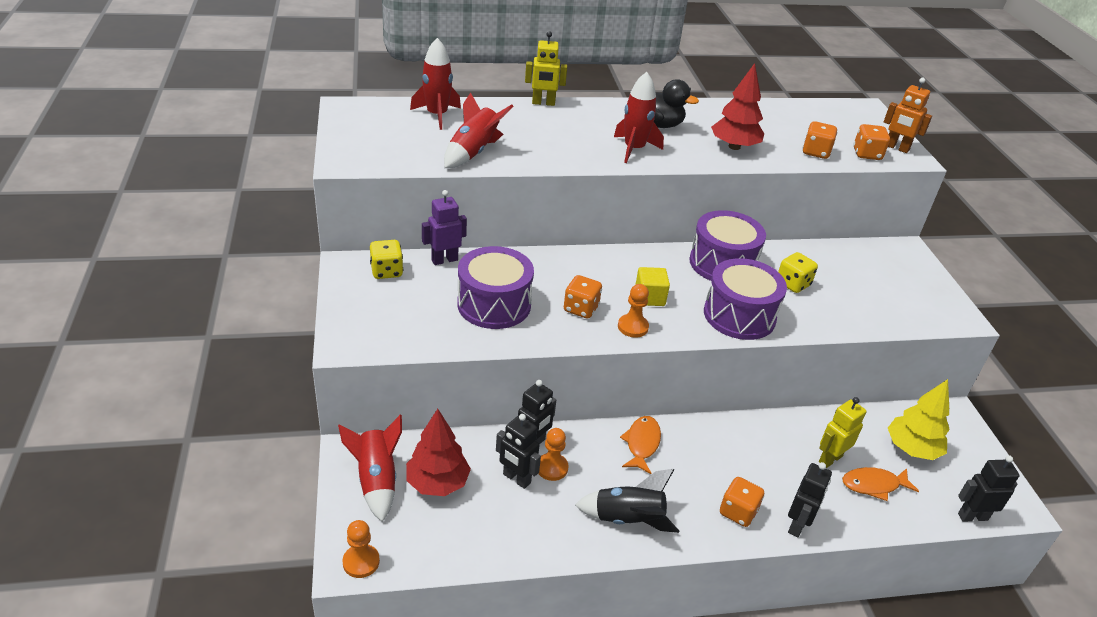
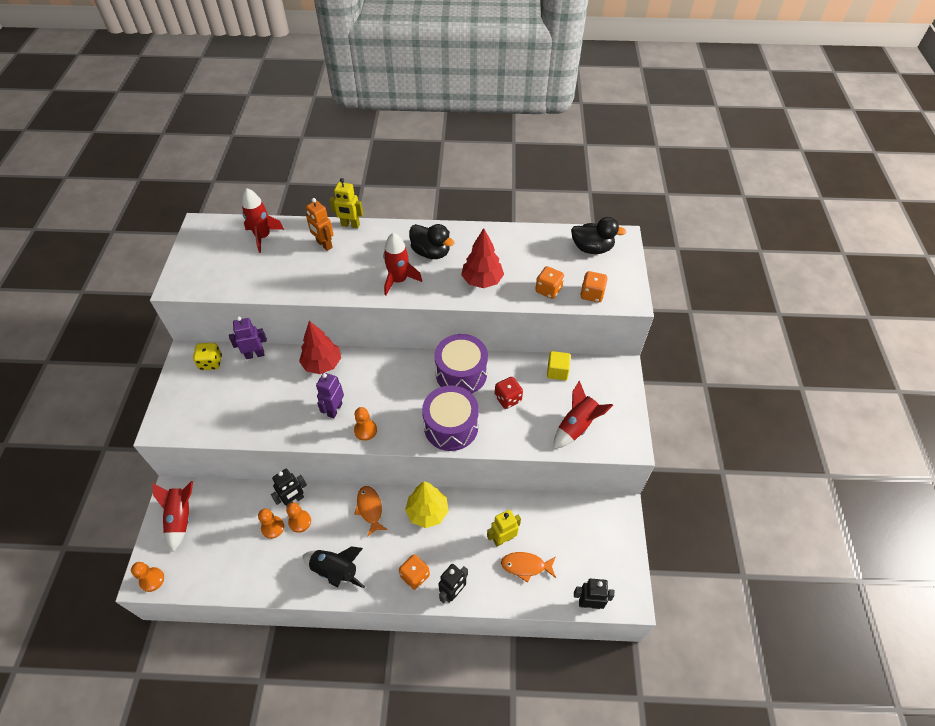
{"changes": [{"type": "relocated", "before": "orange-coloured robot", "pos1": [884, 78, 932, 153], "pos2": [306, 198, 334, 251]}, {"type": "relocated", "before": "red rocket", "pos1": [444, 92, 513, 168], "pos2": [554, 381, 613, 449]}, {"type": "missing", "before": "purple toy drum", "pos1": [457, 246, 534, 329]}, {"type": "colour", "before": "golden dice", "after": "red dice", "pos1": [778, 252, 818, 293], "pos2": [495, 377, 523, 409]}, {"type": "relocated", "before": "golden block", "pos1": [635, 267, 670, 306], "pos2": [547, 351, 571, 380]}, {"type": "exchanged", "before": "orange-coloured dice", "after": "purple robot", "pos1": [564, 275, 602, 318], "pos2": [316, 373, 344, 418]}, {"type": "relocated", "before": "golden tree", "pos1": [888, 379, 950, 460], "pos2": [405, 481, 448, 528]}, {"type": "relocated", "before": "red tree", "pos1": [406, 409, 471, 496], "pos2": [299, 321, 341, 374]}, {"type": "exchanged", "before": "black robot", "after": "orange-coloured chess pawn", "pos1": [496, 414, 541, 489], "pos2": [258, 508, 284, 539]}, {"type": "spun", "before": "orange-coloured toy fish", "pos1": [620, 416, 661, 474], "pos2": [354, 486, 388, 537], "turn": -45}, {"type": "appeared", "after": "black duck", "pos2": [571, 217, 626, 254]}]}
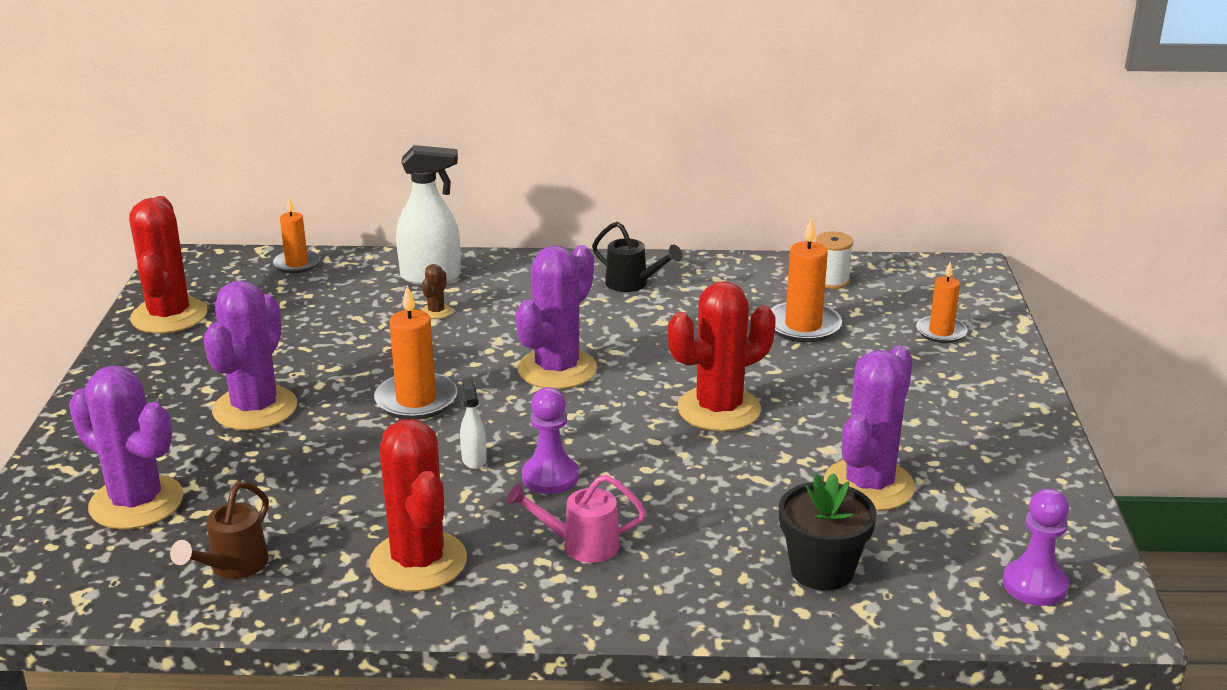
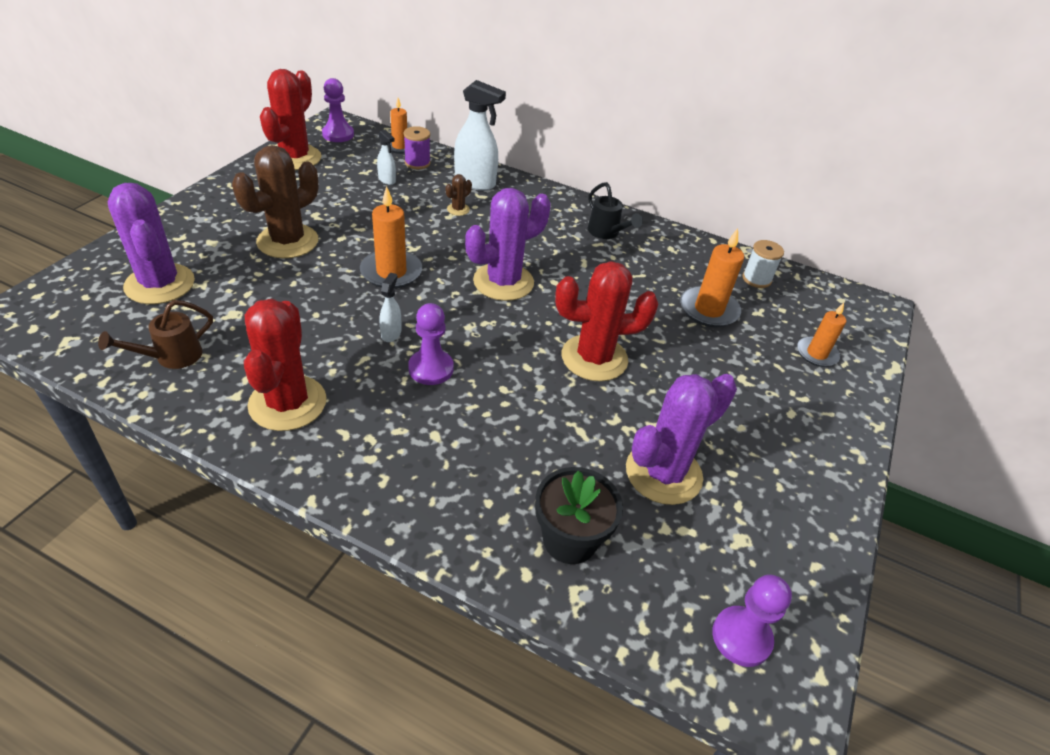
{"changes": [{"type": "colour", "before": "purple prickly plant", "after": "russet prickly plant", "pos1": [203, 281, 297, 430], "pos2": [232, 145, 318, 258]}, {"type": "missing", "before": "pink watering pot", "pos1": [506, 475, 646, 563]}, {"type": "appeared", "after": "purple chess pawn", "pos2": [322, 78, 354, 142]}, {"type": "appeared", "after": "purple spool", "pos2": [404, 126, 431, 169]}, {"type": "appeared", "after": "snow-white spray bottle", "pos2": [377, 130, 396, 185]}]}
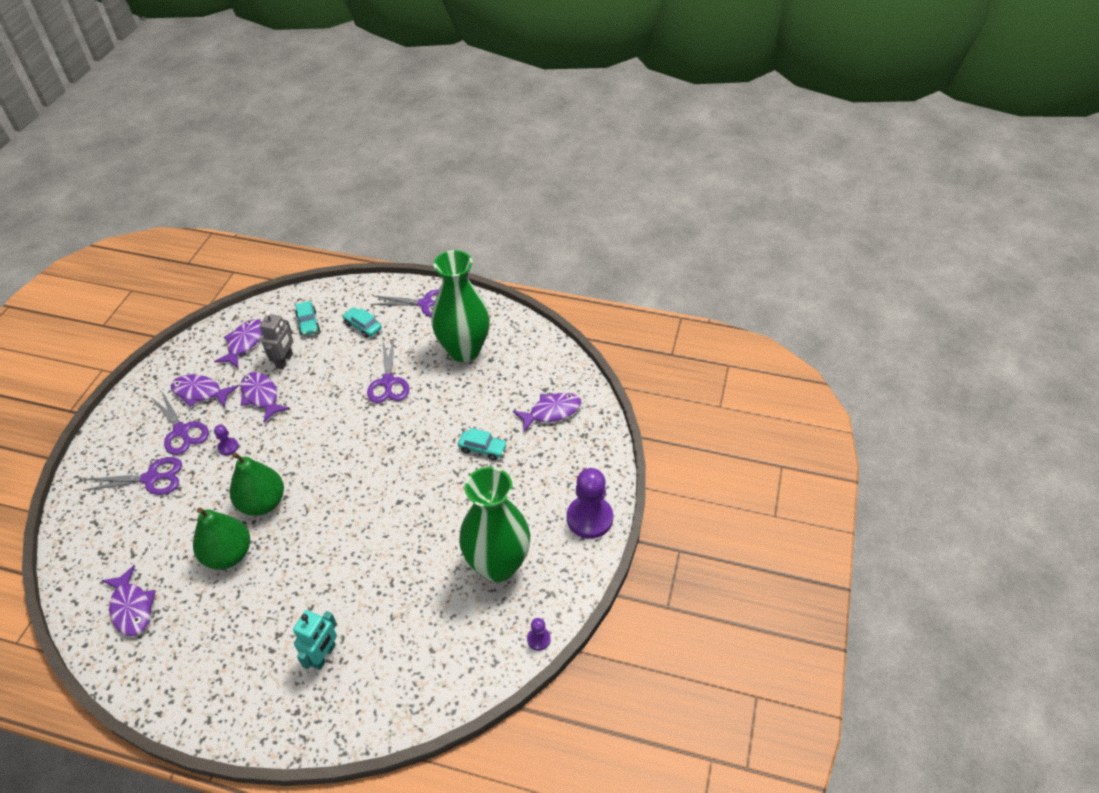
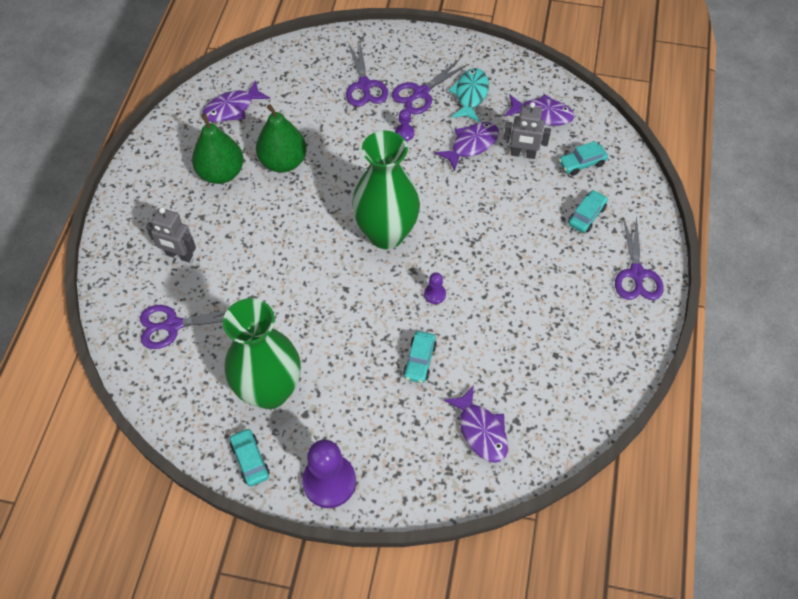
{"changes": [{"type": "relocated", "before": "emerald vase", "pos1": [431, 250, 490, 362], "pos2": [352, 131, 420, 249]}, {"type": "relocated", "before": "purple pair of scissors", "pos1": [367, 338, 409, 403], "pos2": [140, 305, 227, 349]}, {"type": "colour", "before": "purple toy fish", "after": "aqua toy fish", "pos1": [171, 374, 238, 407], "pos2": [449, 68, 489, 122]}, {"type": "relocated", "before": "emerald pear", "pos1": [230, 452, 284, 516], "pos2": [192, 113, 244, 184]}, {"type": "colour", "before": "aqua robot", "after": "gray robot", "pos1": [293, 610, 337, 670], "pos2": [146, 207, 196, 262]}, {"type": "relocated", "before": "purple chess pawn", "pos1": [527, 618, 551, 651], "pos2": [424, 272, 446, 304]}, {"type": "appeared", "after": "aqua toy car", "pos2": [230, 428, 270, 486]}]}
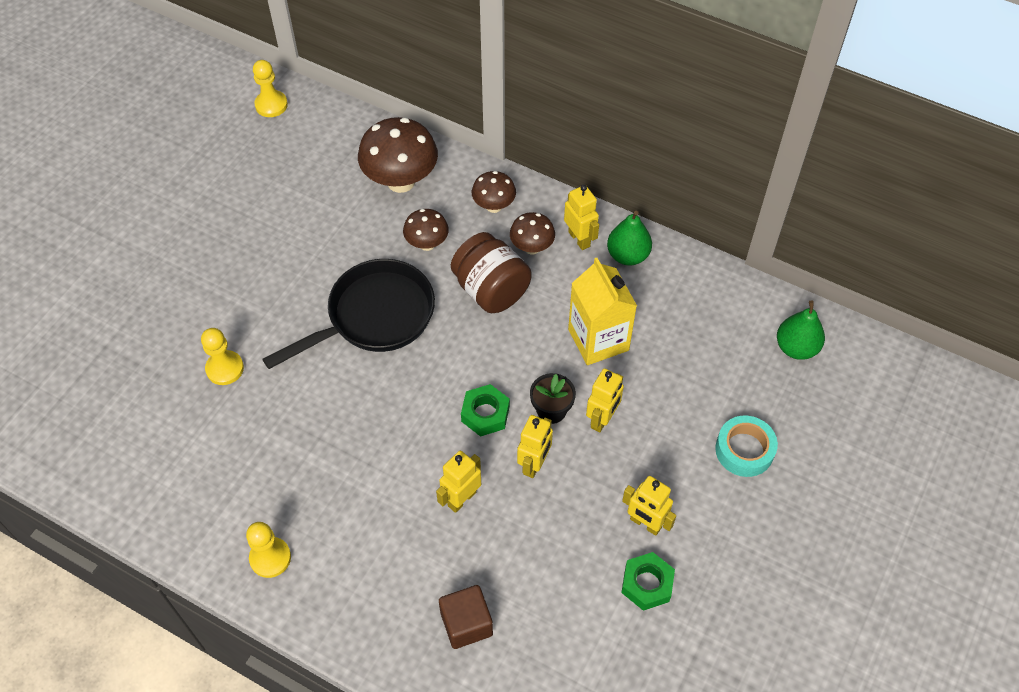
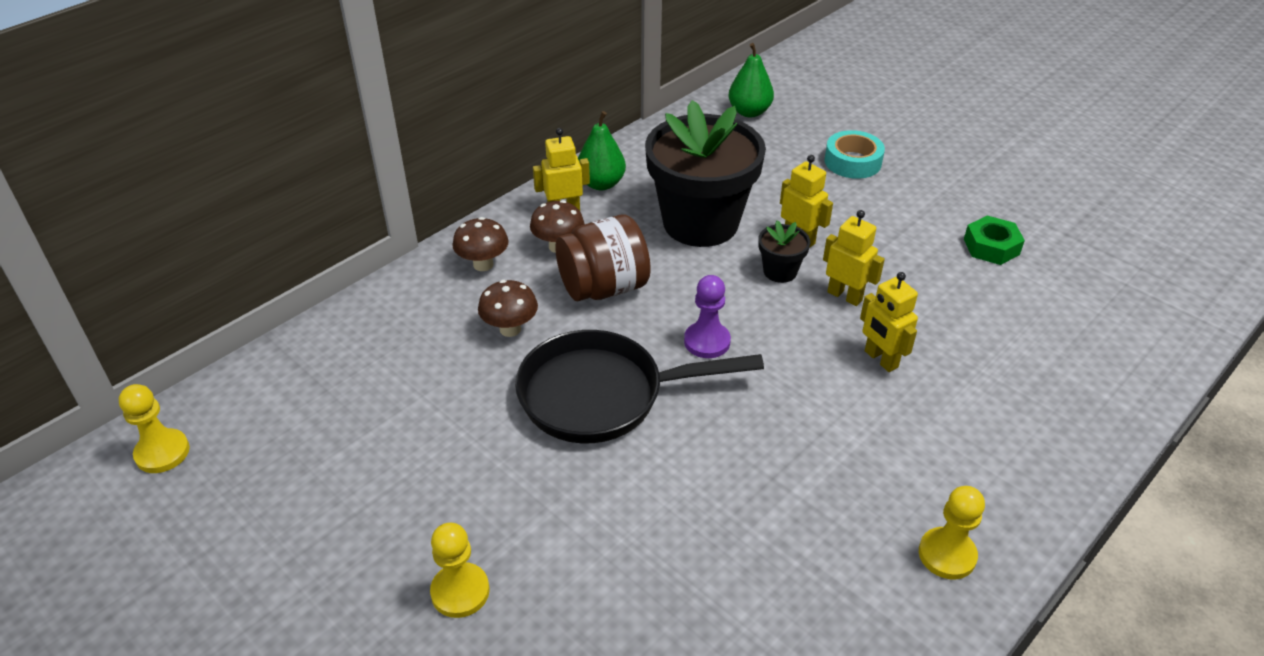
{"changes": [{"type": "missing", "before": "russet mushroom", "pos1": [358, 117, 438, 193]}, {"type": "exchanged", "before": "golden carton", "after": "black flower pot", "pos1": [568, 258, 637, 365], "pos2": [645, 100, 766, 247]}, {"type": "spun", "before": "black frying pan", "pos1": [262, 259, 435, 369], "pos2": [515, 330, 764, 443], "turn": -75}, {"type": "relocated", "before": "golden chess pawn", "pos1": [201, 328, 244, 385], "pos2": [430, 523, 489, 618]}, {"type": "missing", "before": "emerald hexagon nut", "pos1": [461, 384, 510, 437]}, {"type": "missing", "before": "golden robot", "pos1": [622, 476, 676, 536]}, {"type": "missing", "before": "russet block", "pos1": [439, 585, 493, 649]}, {"type": "appeared", "after": "purple chess pawn", "pos2": [684, 275, 731, 358]}]}
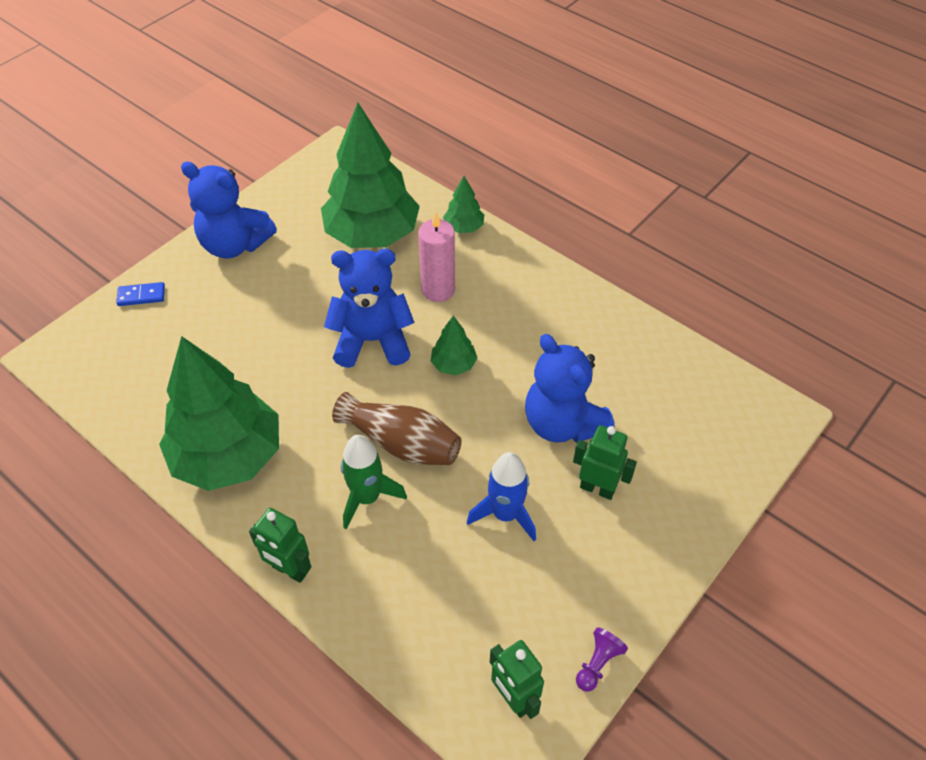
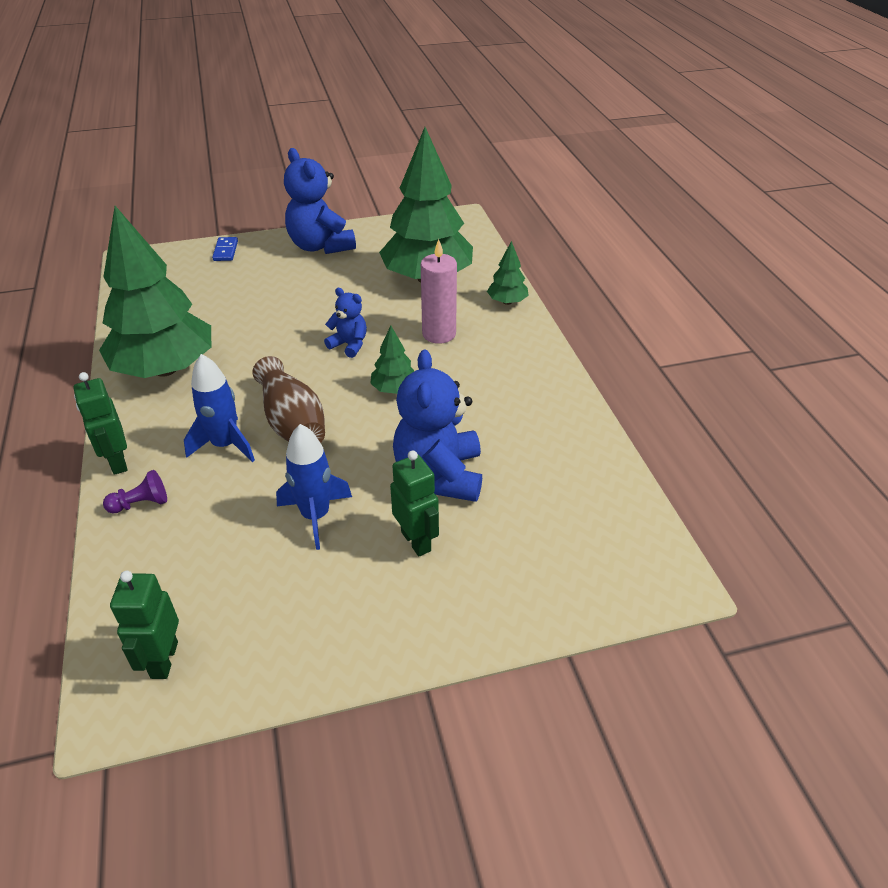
{"changes": [{"type": "size", "before": "cobalt teddy bear", "pos1": [324, 249, 415, 368], "pos2": [324, 288, 367, 358], "scale": 0.53}, {"type": "spun", "before": "cobalt domino", "pos1": [116, 282, 165, 306], "pos2": [212, 237, 238, 261], "turn": 60}, {"type": "colour", "before": "emerald rocket", "after": "cobalt rocket", "pos1": [341, 435, 407, 529], "pos2": [184, 354, 255, 462]}, {"type": "relocated", "before": "purple chess pawn", "pos1": [576, 627, 628, 692], "pos2": [103, 470, 167, 514]}]}
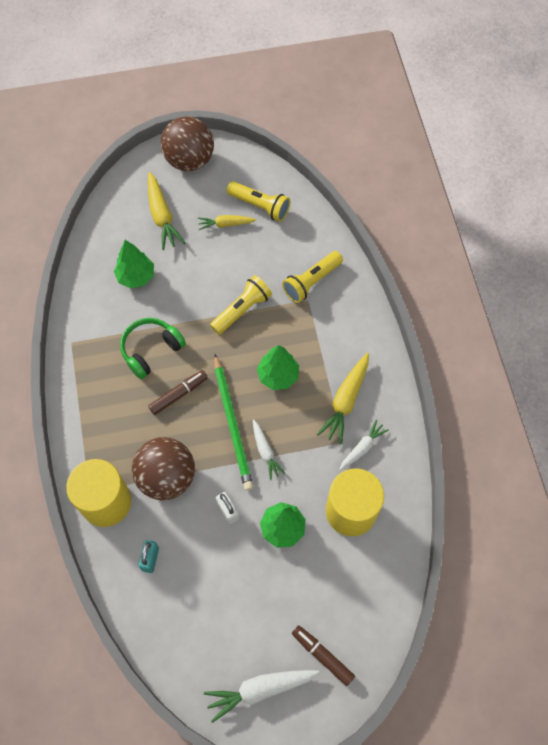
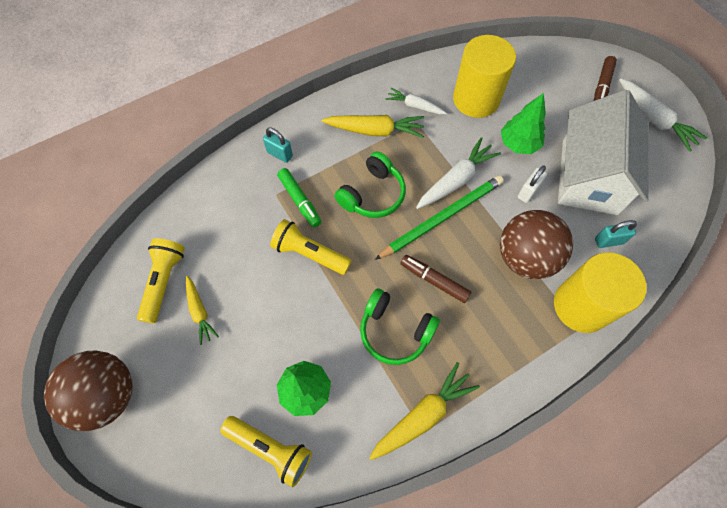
{"changes": [{"type": "relocated", "before": "golden toy carrot", "pos1": [148, 172, 185, 250], "pos2": [369, 362, 480, 460]}, {"type": "relocated", "before": "golden flashlight", "pos1": [282, 251, 343, 303], "pos2": [220, 416, 312, 487]}, {"type": "exchanged", "before": "emerald tree", "after": "emerald headphones", "pos1": [257, 345, 299, 390], "pos2": [334, 151, 406, 218]}, {"type": "size", "before": "snow-white toy carrot", "pos1": [253, 419, 286, 480], "pos2": [416, 137, 501, 209], "scale": 1.6}, {"type": "appeared", "after": "snow-white house", "pos2": [558, 90, 649, 215]}, {"type": "appeared", "after": "aqua padlock", "pos2": [263, 128, 293, 163]}, {"type": "appeared", "after": "emerald marker pen", "pos2": [277, 168, 322, 227]}]}
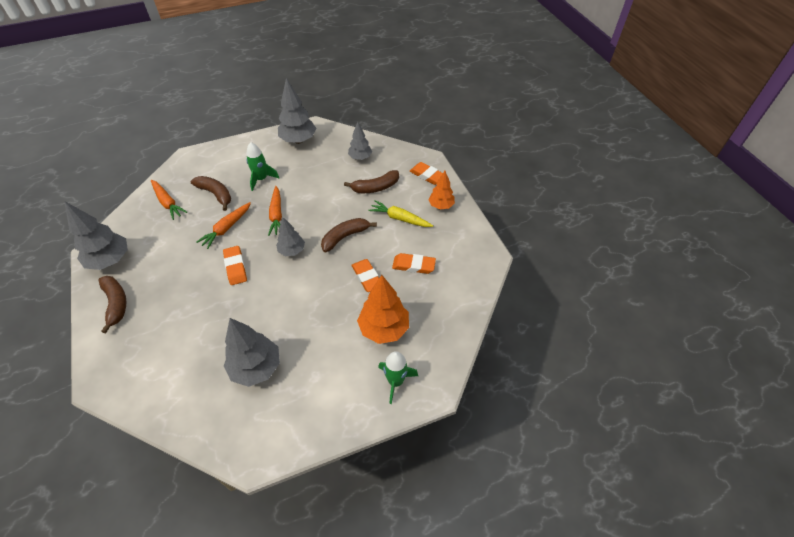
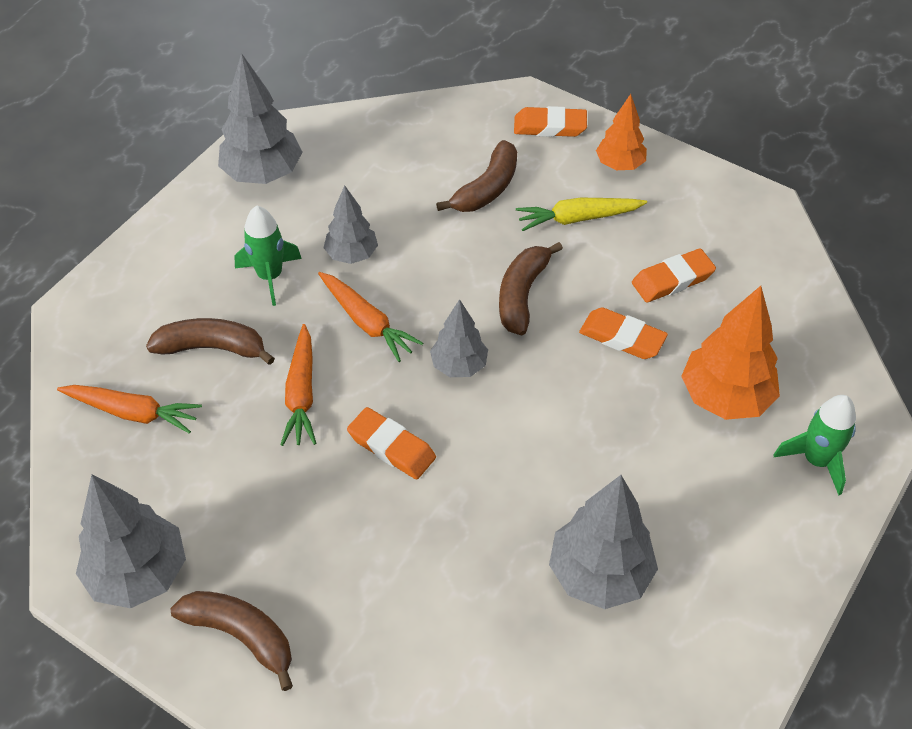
{"changes": [{"type": "relocated", "before": "gray tree", "pos1": [348, 122, 372, 160], "pos2": [324, 186, 378, 264]}]}
